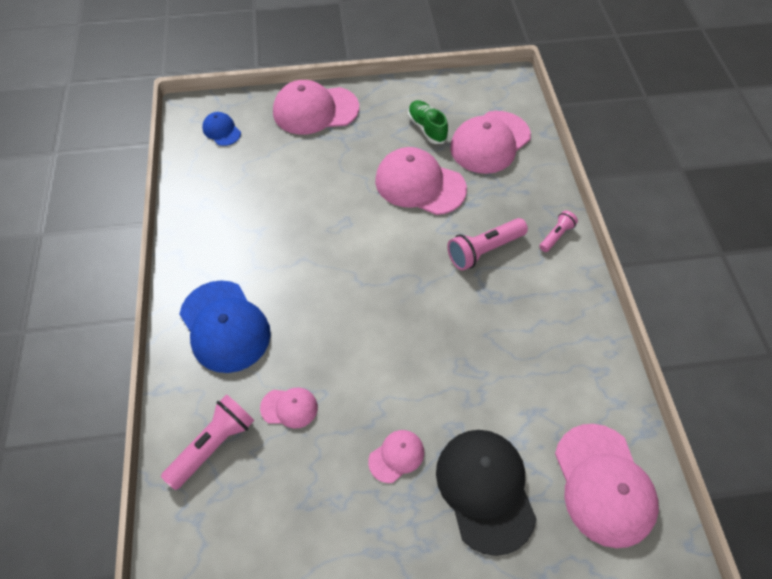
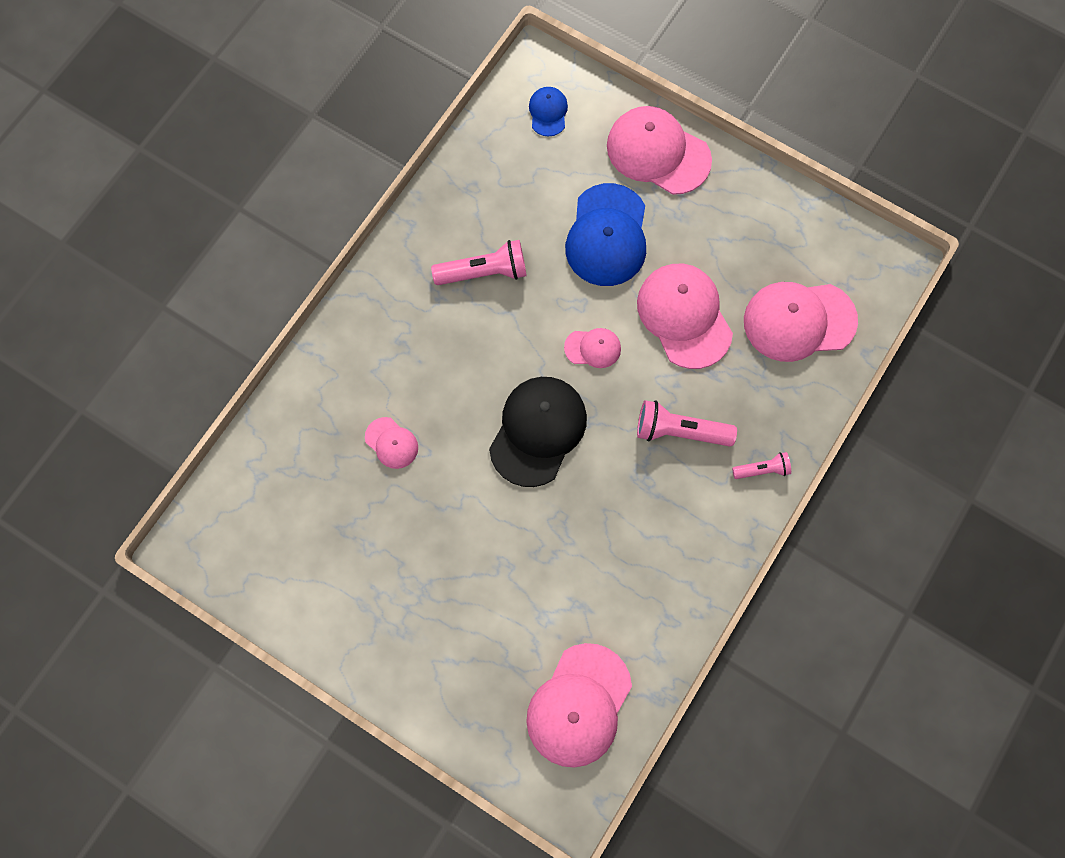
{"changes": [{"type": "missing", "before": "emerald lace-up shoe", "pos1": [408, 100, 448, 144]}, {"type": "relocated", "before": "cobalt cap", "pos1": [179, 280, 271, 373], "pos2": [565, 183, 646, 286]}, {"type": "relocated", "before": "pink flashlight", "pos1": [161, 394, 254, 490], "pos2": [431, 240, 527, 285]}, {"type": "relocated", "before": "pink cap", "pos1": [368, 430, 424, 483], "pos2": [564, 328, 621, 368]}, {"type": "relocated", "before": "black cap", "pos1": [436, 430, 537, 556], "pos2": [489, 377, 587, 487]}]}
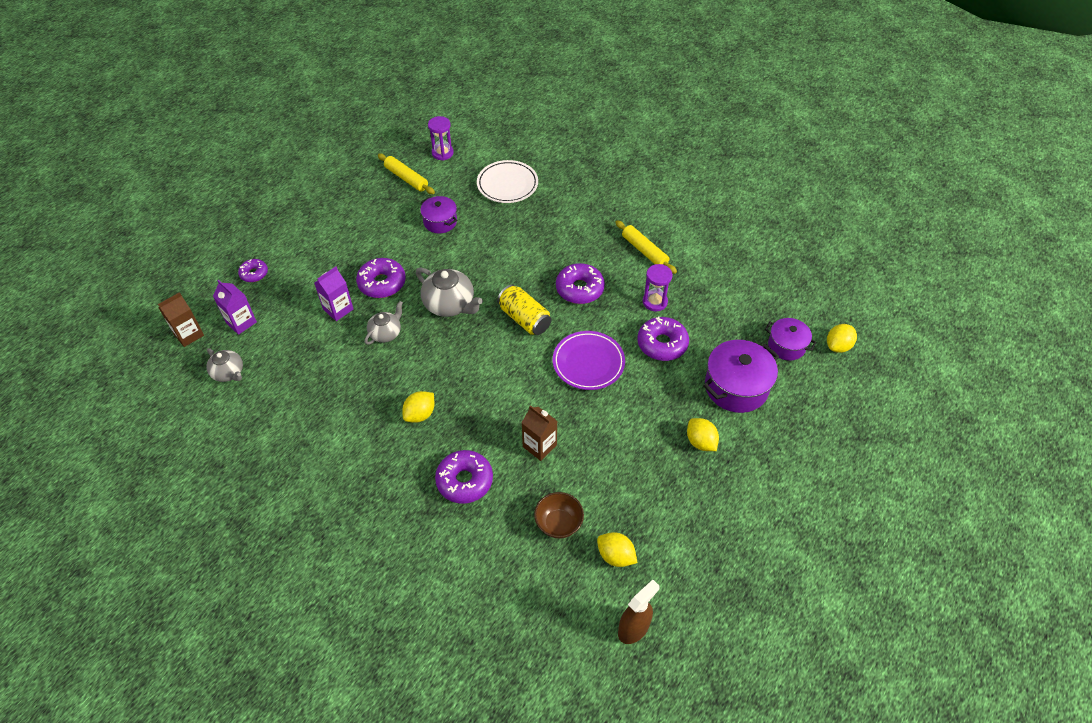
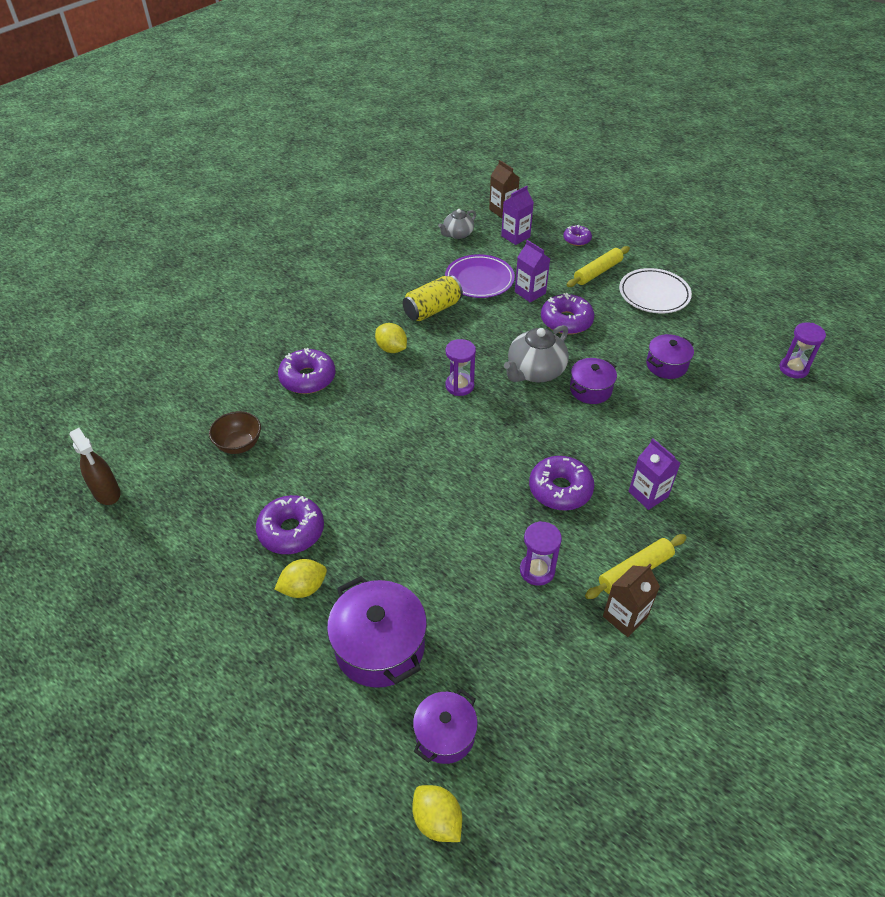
{"changes": [{"type": "relocated", "before": "golden pastry roller", "pos1": [378, 154, 435, 194], "pos2": [567, 246, 630, 287]}, {"type": "relocated", "before": "snow-white dinner plate", "pos1": [477, 160, 538, 203], "pos2": [619, 268, 692, 313]}, {"type": "relocated", "before": "golden soda can", "pos1": [497, 285, 551, 335], "pos2": [403, 275, 463, 321]}, {"type": "missing", "before": "gray china teapot", "pos1": [365, 301, 403, 345]}, {"type": "relocated", "before": "purple donut", "pos1": [637, 316, 689, 361], "pos2": [256, 495, 324, 554]}, {"type": "relocated", "before": "purple dinner plate", "pos1": [553, 331, 625, 390], "pos2": [445, 254, 515, 298]}, {"type": "relocated", "before": "russet carton", "pos1": [522, 405, 557, 461], "pos2": [603, 564, 660, 637]}, {"type": "missing", "before": "golden citrus fruit", "pos1": [597, 532, 638, 567]}, {"type": "appeared", "after": "purple sandglass", "pos2": [445, 339, 476, 396]}, {"type": "appeared", "after": "purple cooking pot", "pos2": [570, 358, 617, 404]}, {"type": "appeared", "after": "purple carton", "pos2": [629, 438, 680, 510]}]}
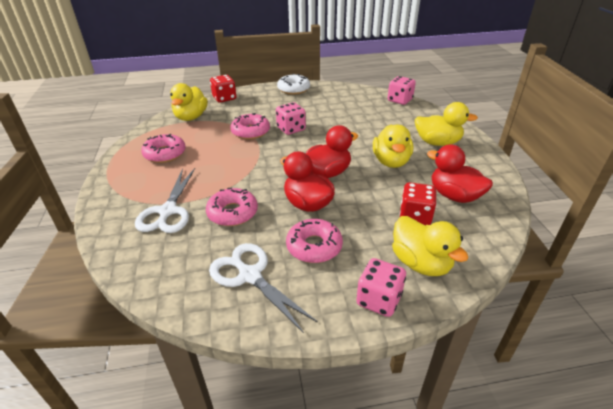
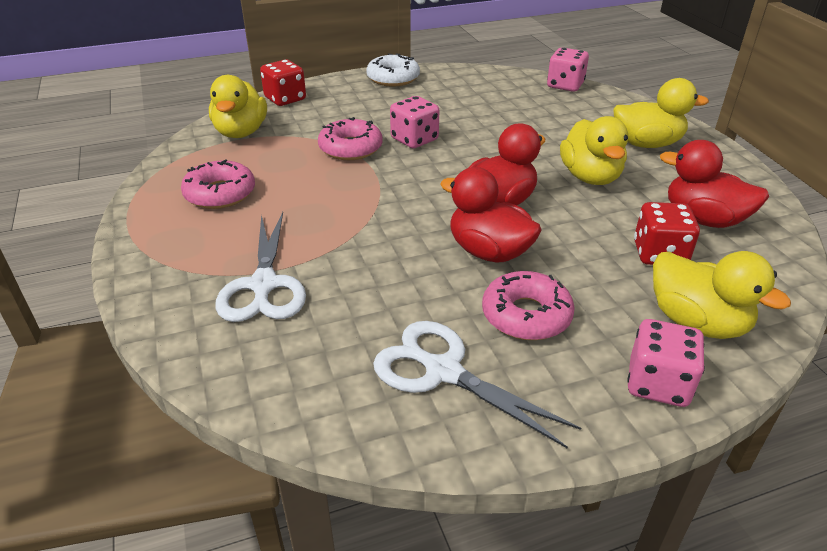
{"changes": [{"type": "missing", "before": "pink donut", "pos1": [206, 188, 258, 226]}]}
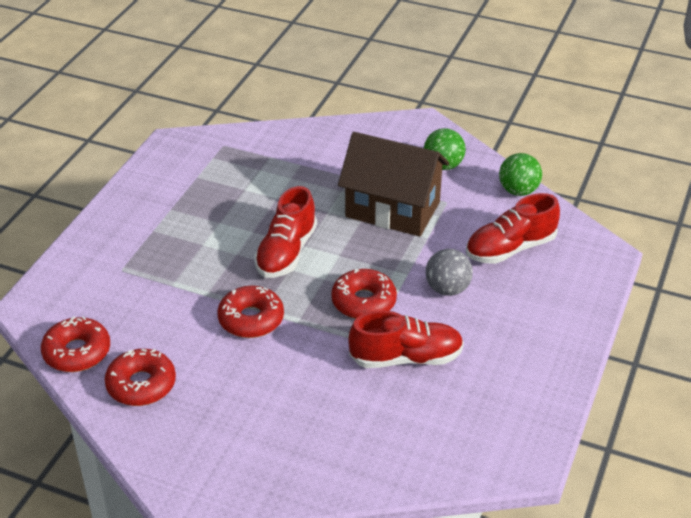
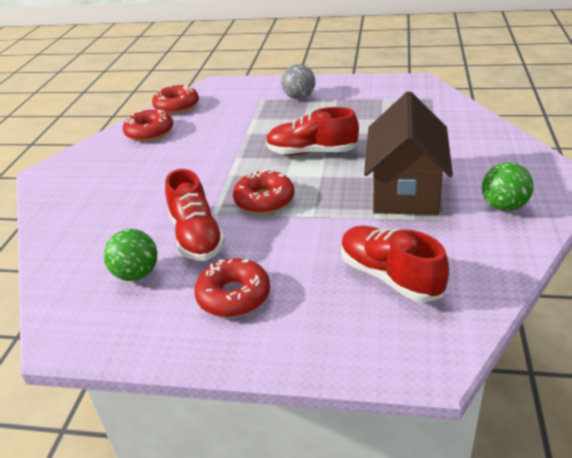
{"changes": [{"type": "relocated", "before": "emerald sphere", "pos1": [499, 153, 542, 196], "pos2": [104, 229, 157, 281]}, {"type": "relocated", "before": "gray sphere", "pos1": [426, 249, 473, 296], "pos2": [281, 64, 315, 99]}, {"type": "relocated", "before": "red donut", "pos1": [217, 286, 284, 338], "pos2": [194, 258, 270, 317]}]}
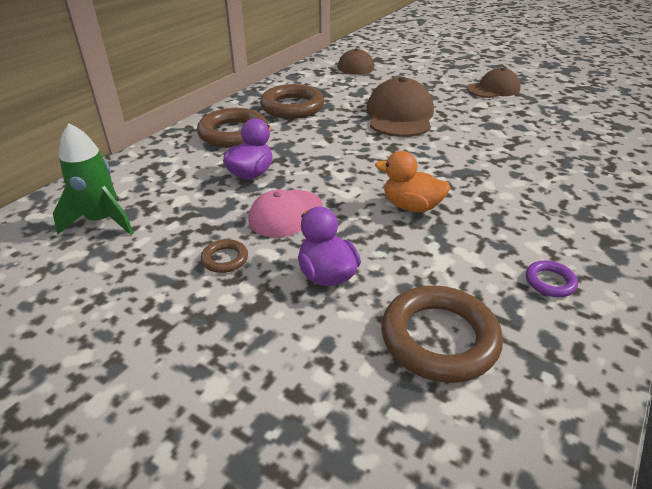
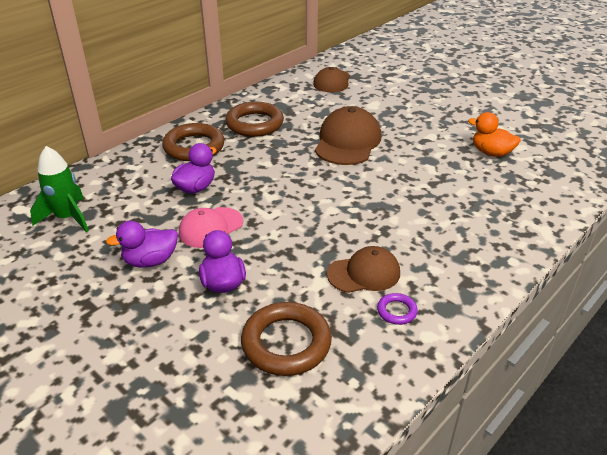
{"changes": [{"type": "relocated", "before": "russet cap", "pos1": [467, 68, 521, 98], "pos2": [327, 246, 400, 293]}, {"type": "relocated", "before": "orange-coloured duck", "pos1": [375, 151, 451, 212], "pos2": [468, 112, 521, 157]}, {"type": "exchanged", "before": "russet torus", "after": "purple duck", "pos1": [201, 239, 248, 273], "pos2": [106, 221, 178, 268]}]}
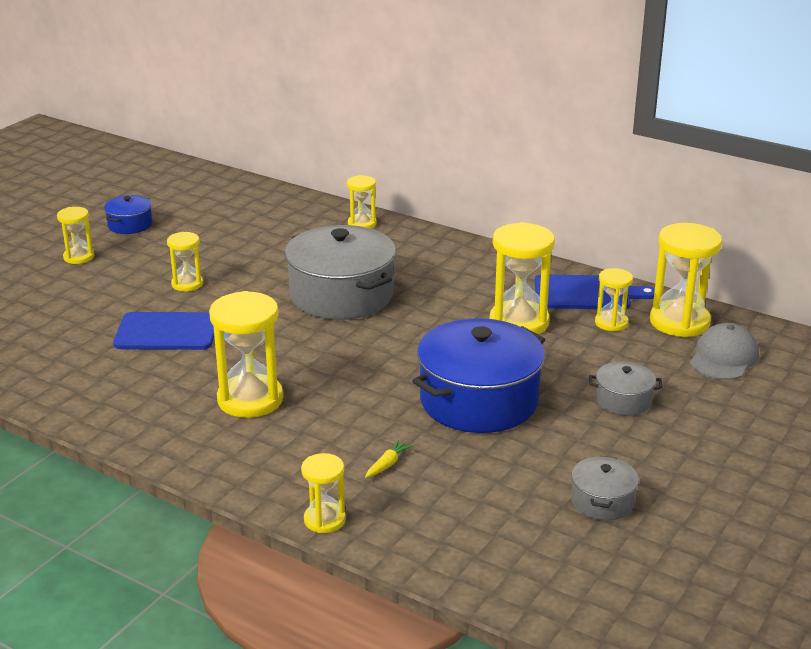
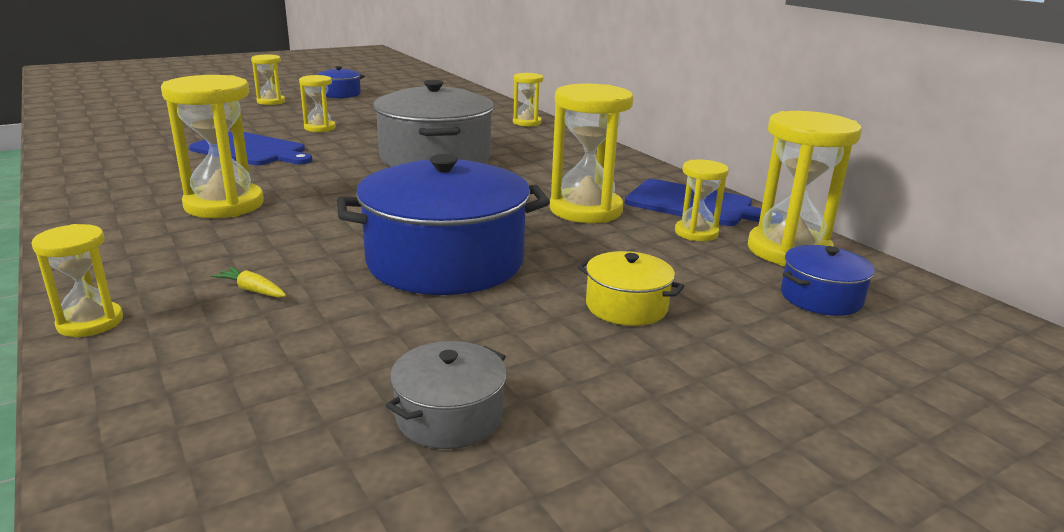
{"changes": [{"type": "exchanged", "before": "gray cap", "after": "cobalt cooking pot", "pos1": [690, 323, 759, 380], "pos2": [781, 245, 875, 316]}, {"type": "colour", "before": "gray cooking pot", "after": "golden cooking pot", "pos1": [589, 361, 663, 416], "pos2": [577, 251, 684, 326]}, {"type": "spun", "before": "golden toy carrot", "pos1": [365, 440, 412, 478], "pos2": [211, 267, 286, 297], "turn": -120}]}
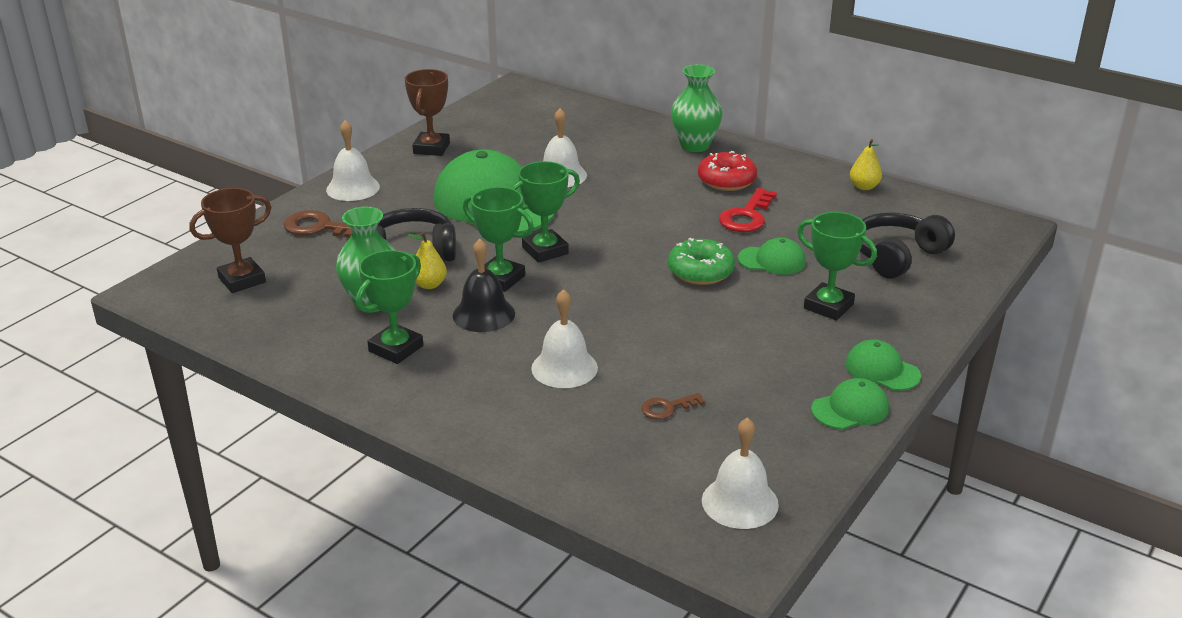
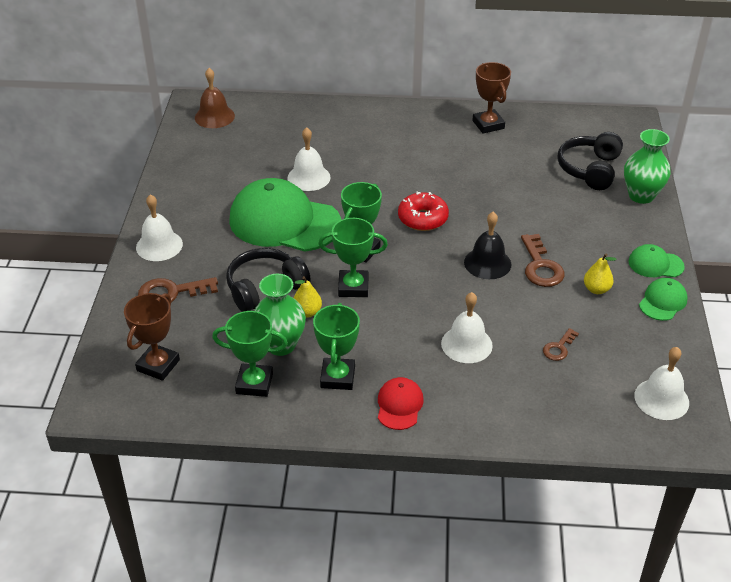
{"changes": [{"type": "relocated", "before": "emerald vase", "pos1": [671, 65, 722, 152], "pos2": [624, 129, 671, 204]}, {"type": "relocated", "before": "russet award cup", "pos1": [404, 69, 450, 156], "pos2": [472, 62, 511, 134]}, {"type": "relocated", "before": "golden pear", "pos1": [850, 139, 882, 190], "pos2": [584, 254, 616, 294]}, {"type": "relocated", "before": "red donut", "pos1": [698, 151, 757, 191], "pos2": [398, 192, 449, 231]}, {"type": "missing", "before": "red key", "pos1": [719, 188, 777, 232]}, {"type": "relocated", "before": "emerald award cup", "pos1": [797, 212, 877, 320], "pos2": [212, 311, 288, 397]}, {"type": "missing", "before": "emerald cap", "pos1": [738, 237, 806, 275]}, {"type": "relocated", "before": "black hand bell", "pos1": [453, 238, 515, 332], "pos2": [464, 212, 511, 279]}, {"type": "missing", "before": "emerald donut", "pos1": [668, 238, 735, 285]}, {"type": "appeared", "after": "russet hand bell", "pos2": [195, 68, 235, 128]}, {"type": "appeared", "after": "russet key", "pos2": [521, 234, 565, 287]}, {"type": "appeared", "after": "red cap", "pos2": [378, 377, 424, 430]}]}
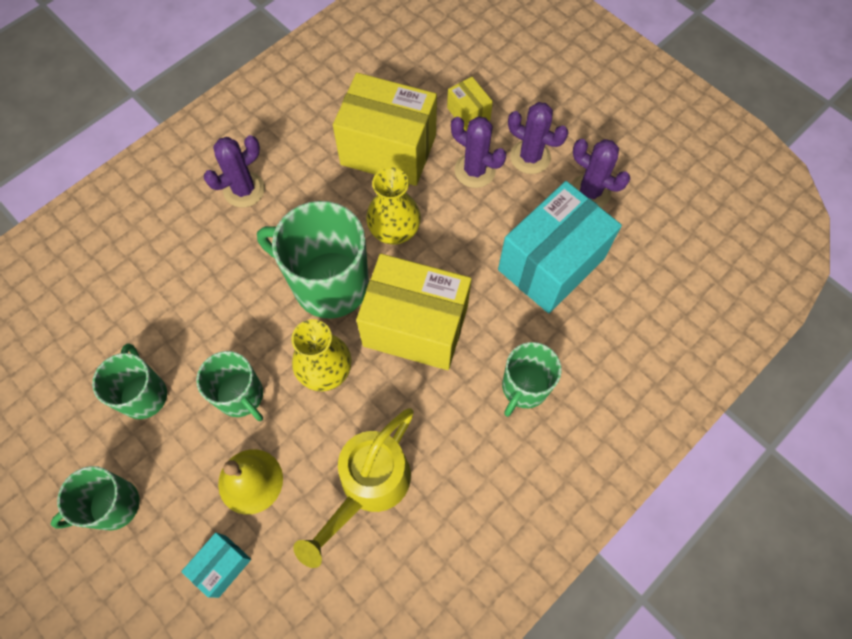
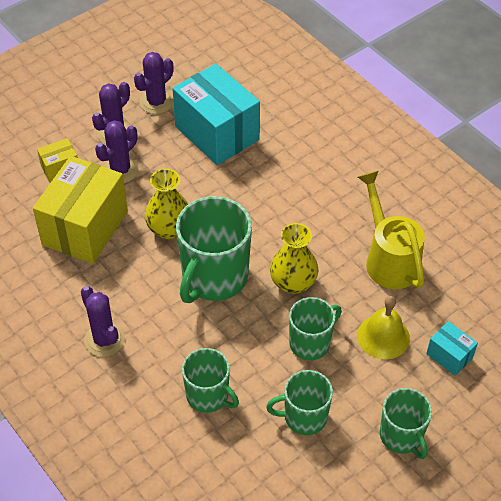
{"changes": [{"type": "missing", "before": "golden box", "pos1": [356, 254, 472, 370]}, {"type": "relocated", "before": "emerald coffee mug", "pos1": [502, 342, 562, 417], "pos2": [182, 348, 239, 413]}, {"type": "spun", "before": "golden watering pot", "pos1": [293, 408, 414, 568], "pos2": [358, 171, 425, 289], "turn": -150}]}
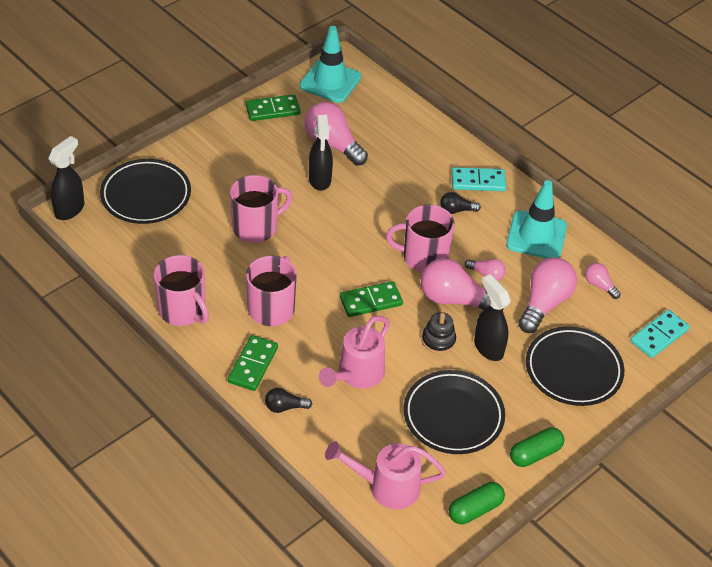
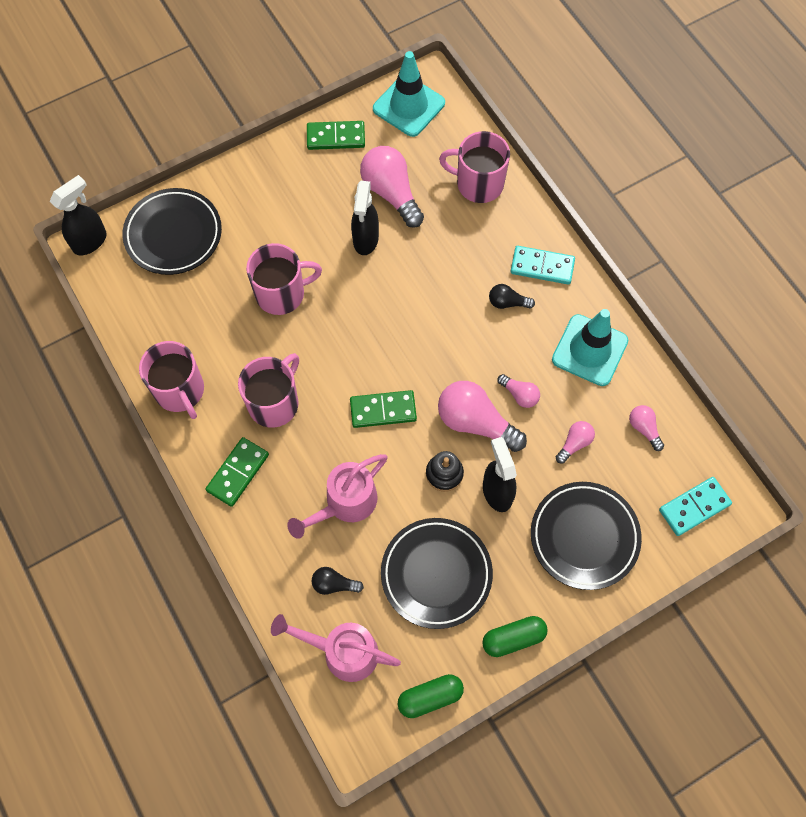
{"changes": [{"type": "relocated", "before": "pink coffee mug", "pos1": [386, 205, 455, 272], "pos2": [439, 131, 510, 203]}, {"type": "size", "before": "pink light bulb", "pos1": [518, 258, 577, 333], "pos2": [556, 421, 595, 463], "scale": 0.51}, {"type": "relocated", "before": "black light bulb", "pos1": [265, 388, 312, 413], "pos2": [312, 567, 364, 595]}]}
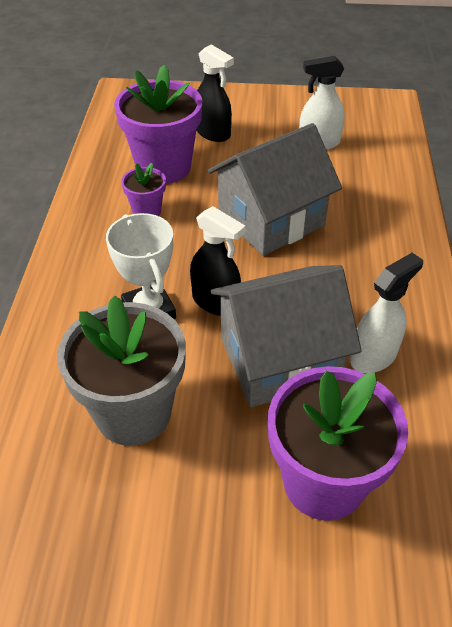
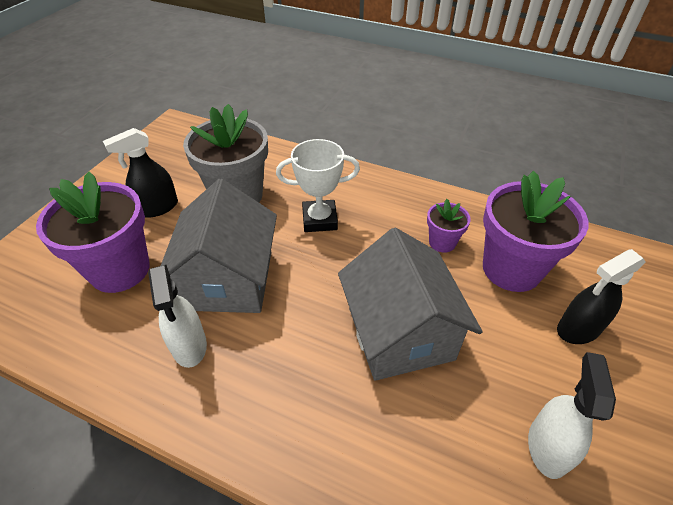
{"changes": [{"type": "relocated", "before": "black spray bottle", "pos1": [190, 206, 245, 316], "pos2": [103, 128, 178, 218]}]}
